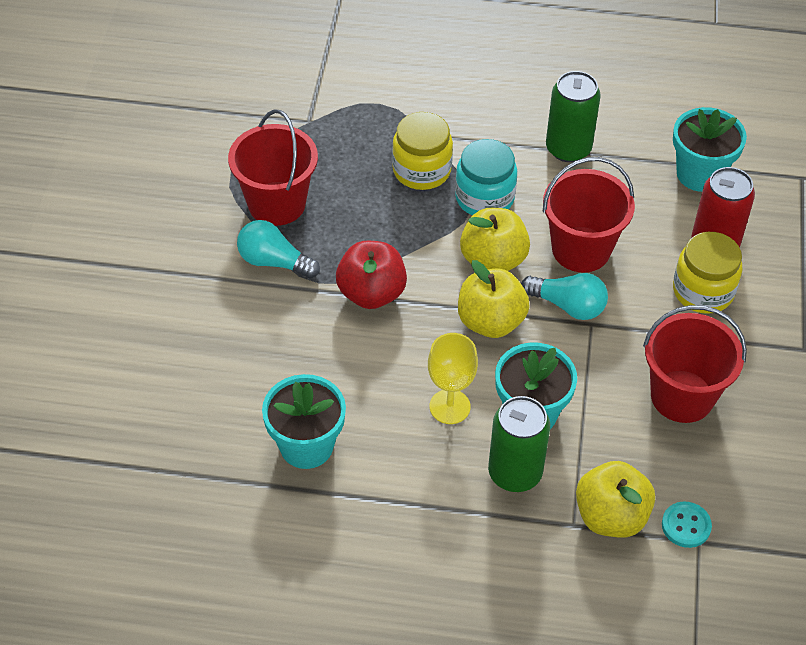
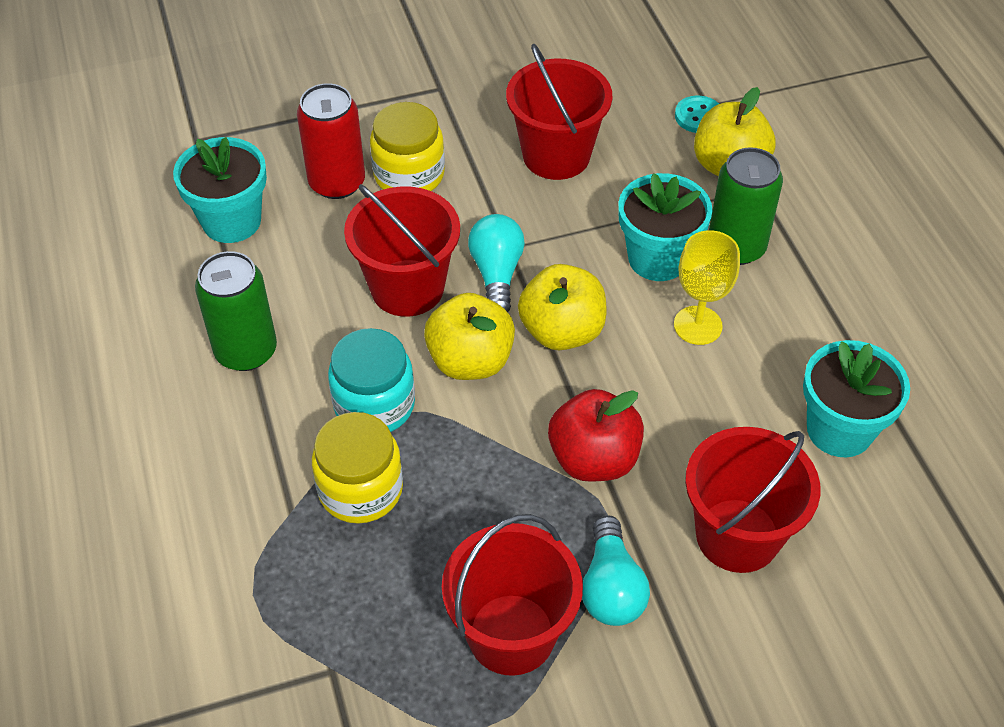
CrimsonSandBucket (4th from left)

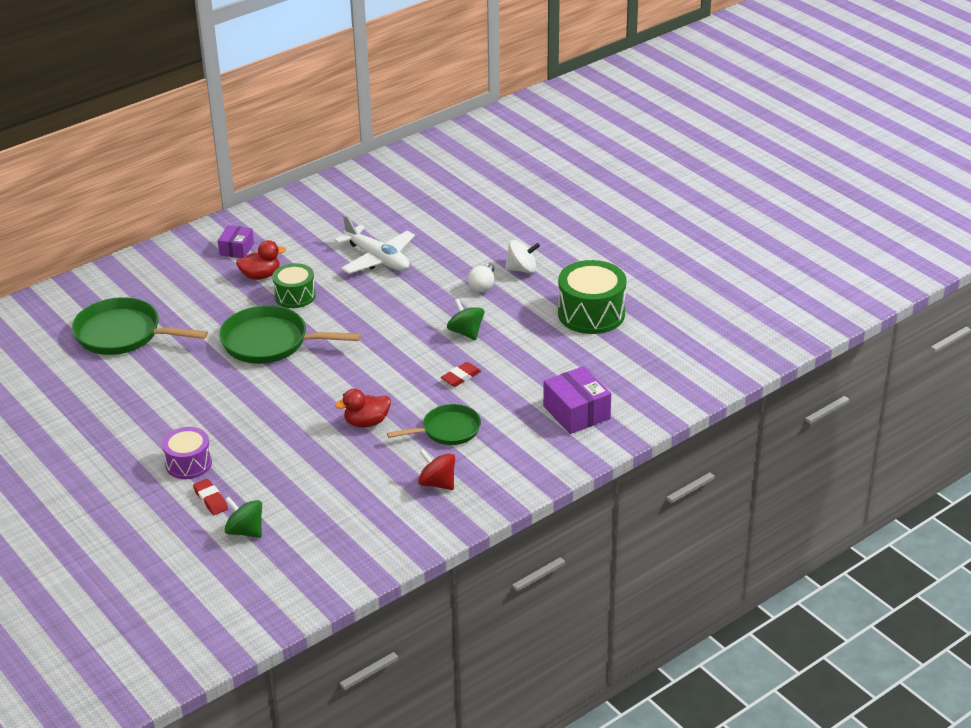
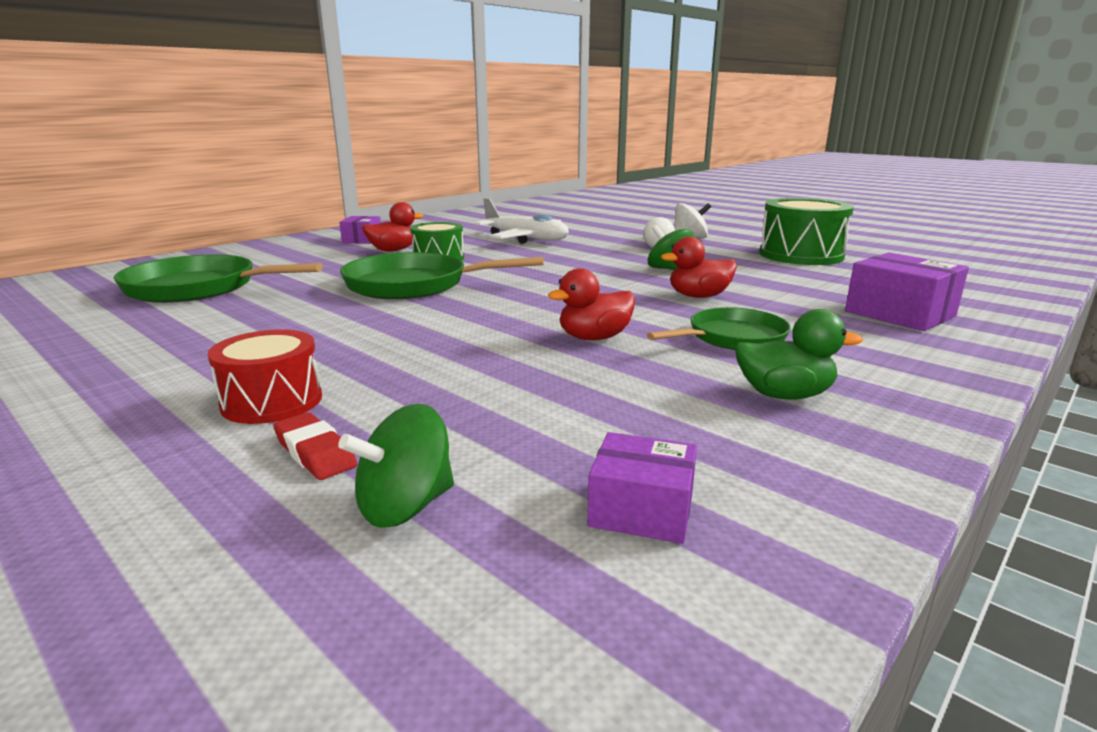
CrimsonDrum
GreenSpinningTop (1st from left)
GreenToyDuck
CrimsonToyDuck (3rd from left)
PurpleParcel (2nd from left)

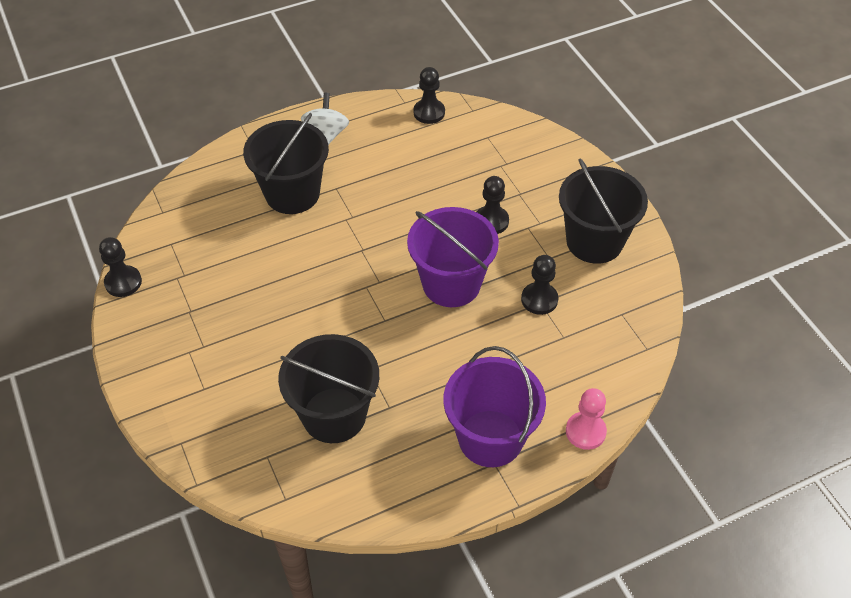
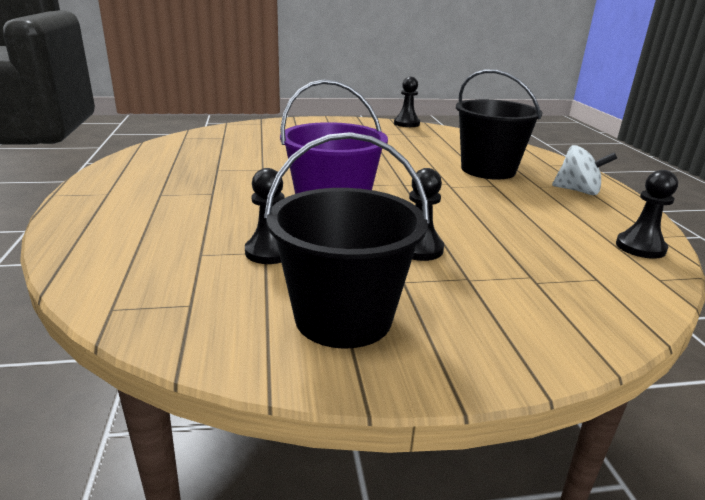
JetBlackSandBucket (2nd from left in the first image)
PurpleSandBucket (2nd from left in the first image)
RosePinkPawn

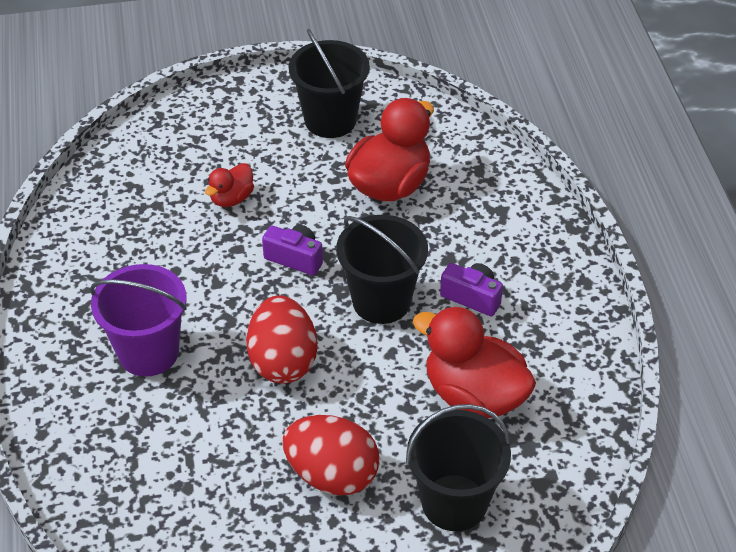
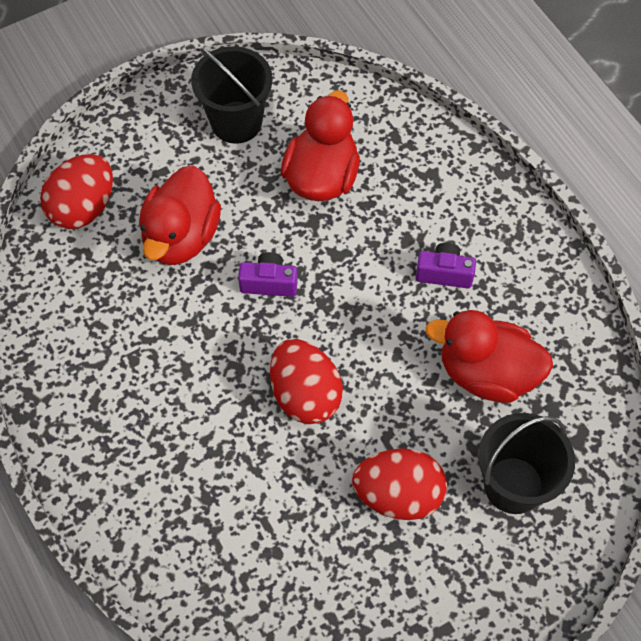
PurpleSandBucket
CrimsonToyDuck (1st from left)
JetBlackSandBucket (2nd from left in the first image)
CrimsonToyEgg (1st from left)

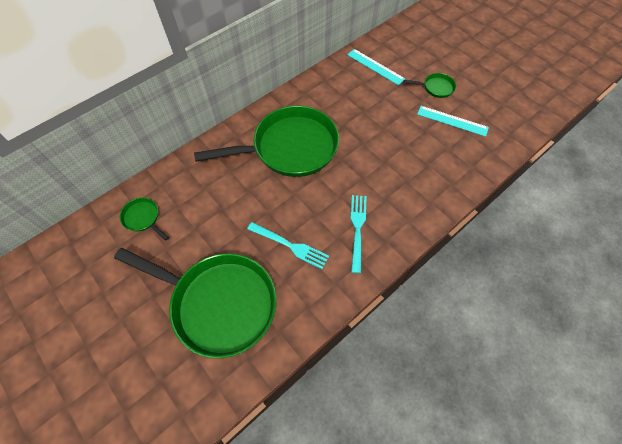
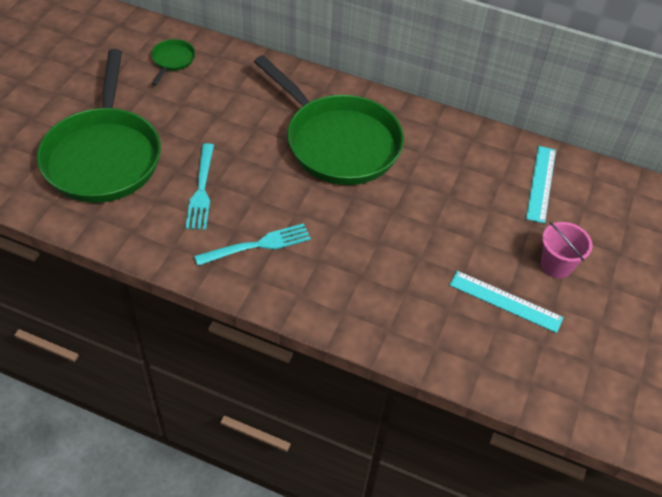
RosePinkSandBucket
TurquoiseRuler (1st from left)

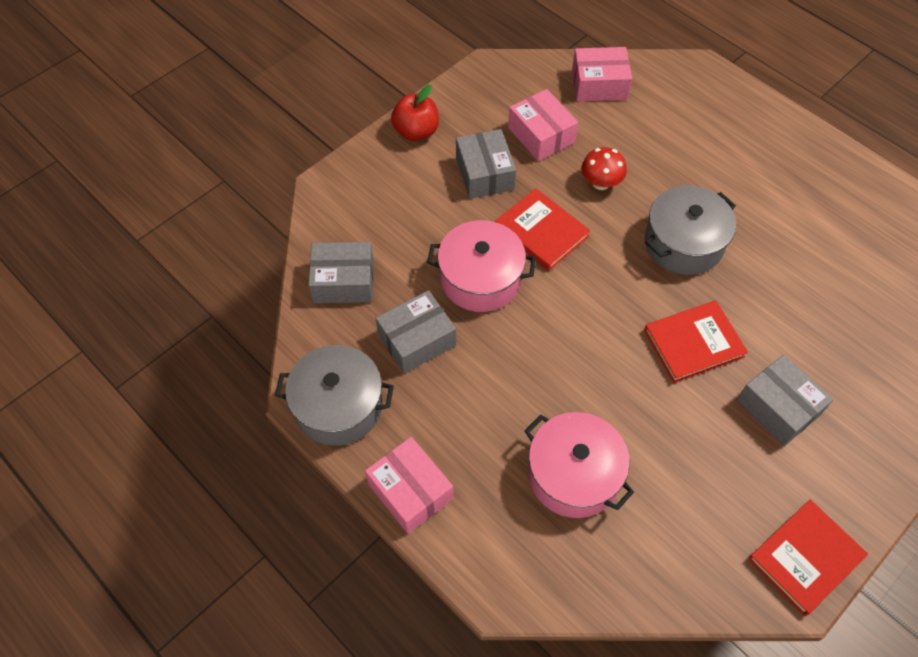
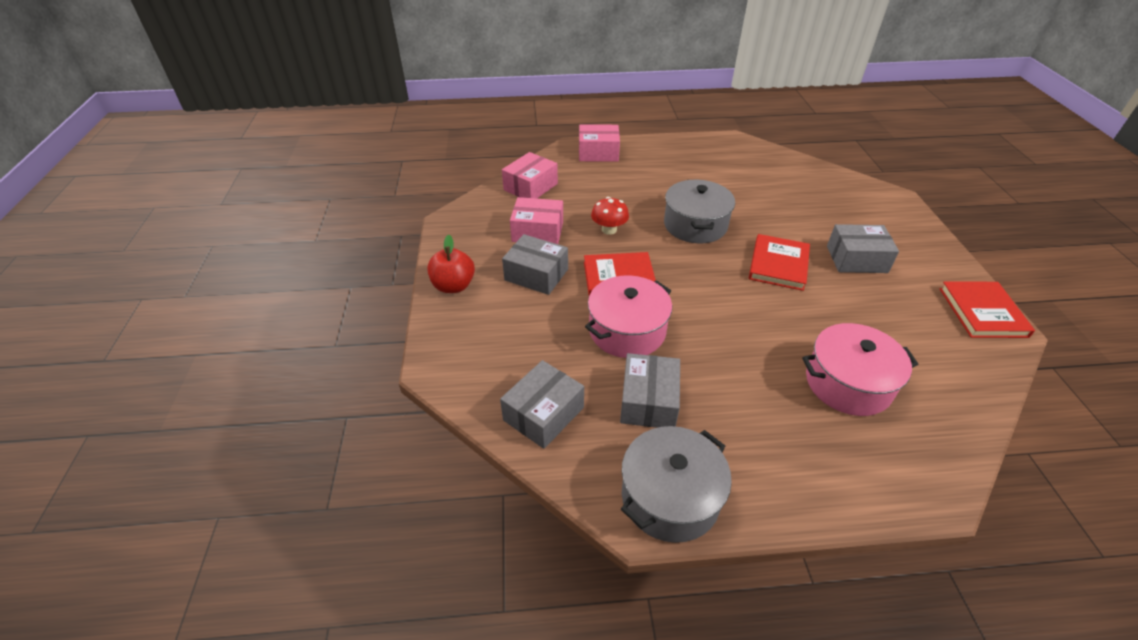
RosePinkParcel (3rd from left)

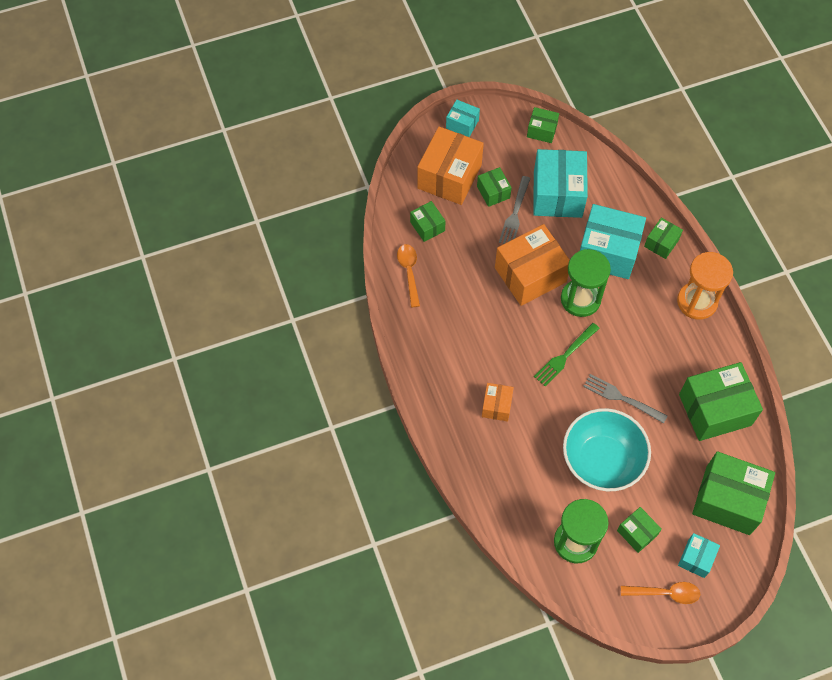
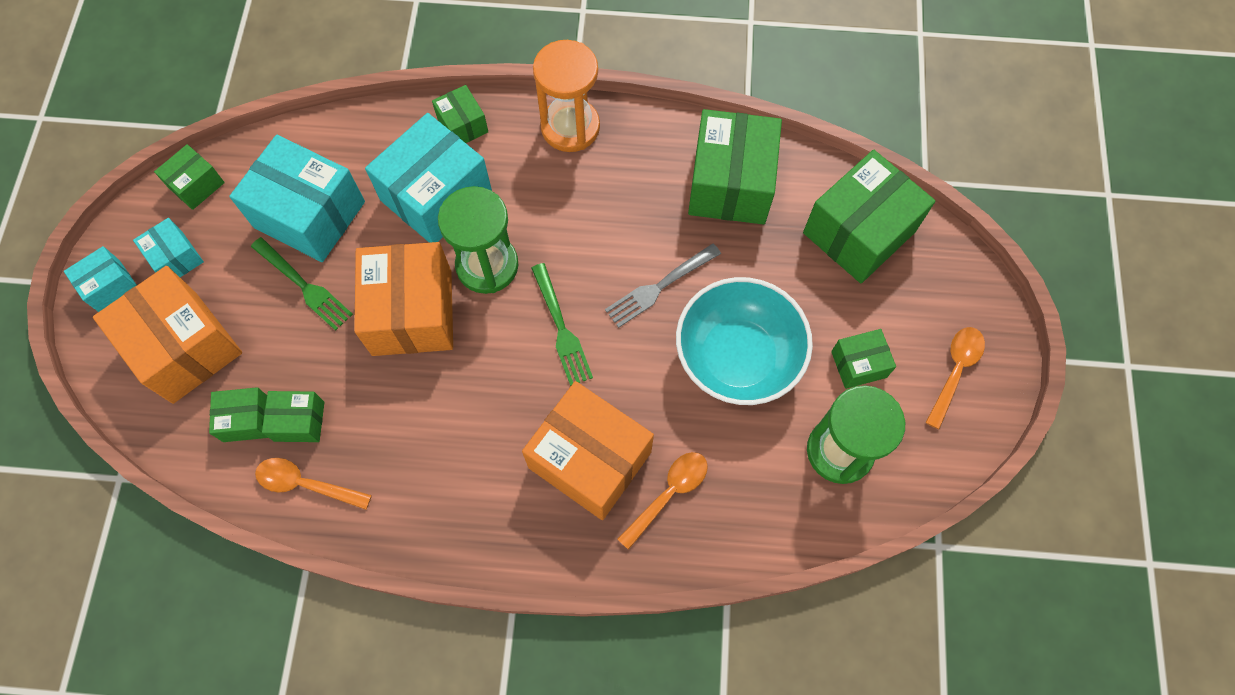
GreenParcel (3rd from left)
BrightOrangeParcel (3rd from left)
GreenDinnerFork (1st from left)
TurquoiseParcel (2nd from left)
BrightOrangeTeaspoon (2nd from left)

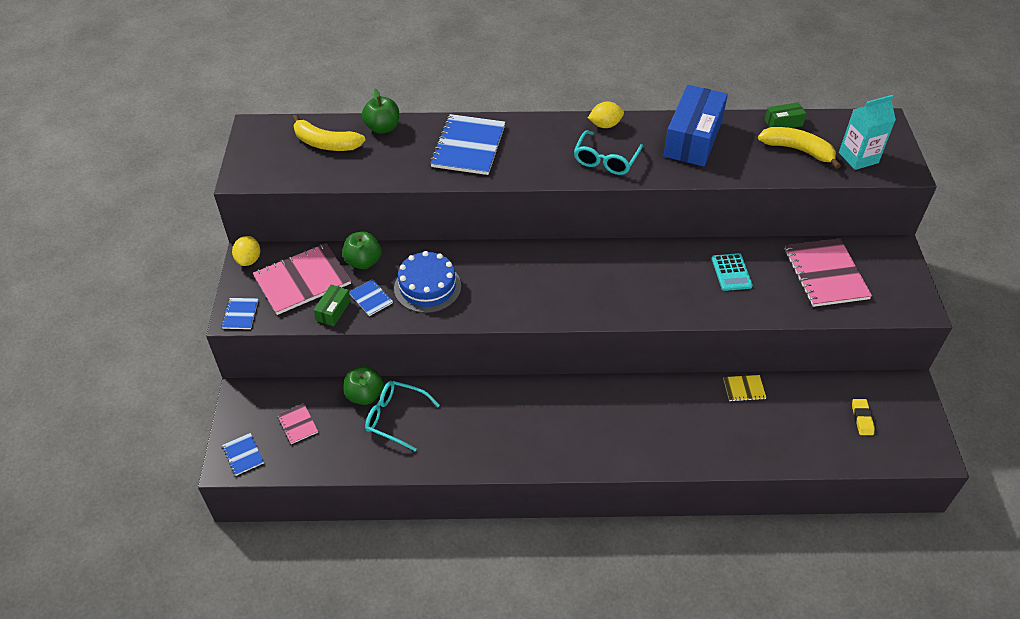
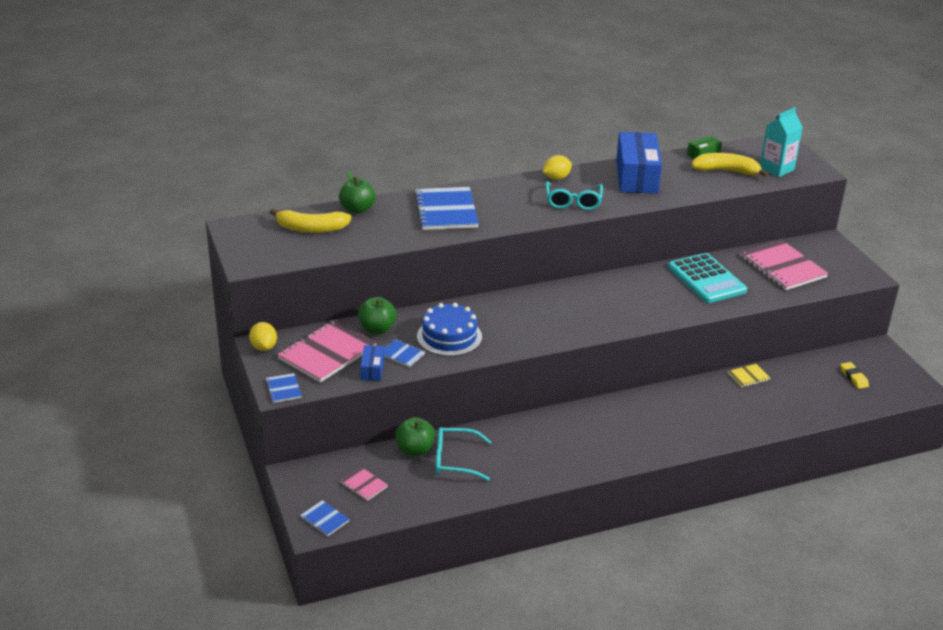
RoyalBlueParcel (1st from left)
TurquoiseAddingMachine

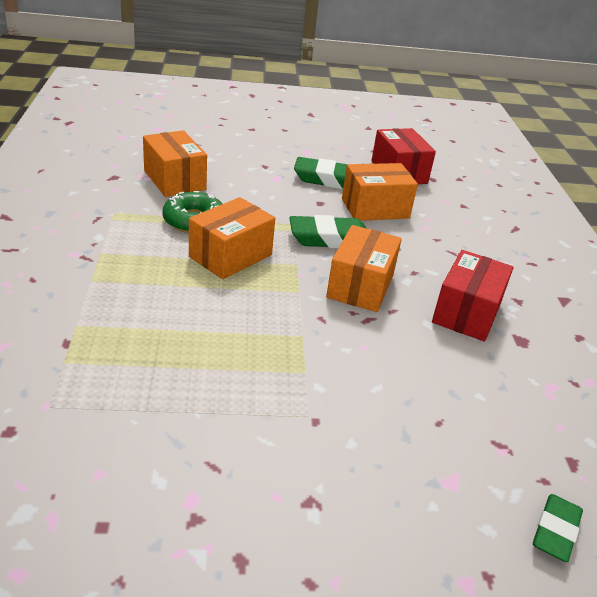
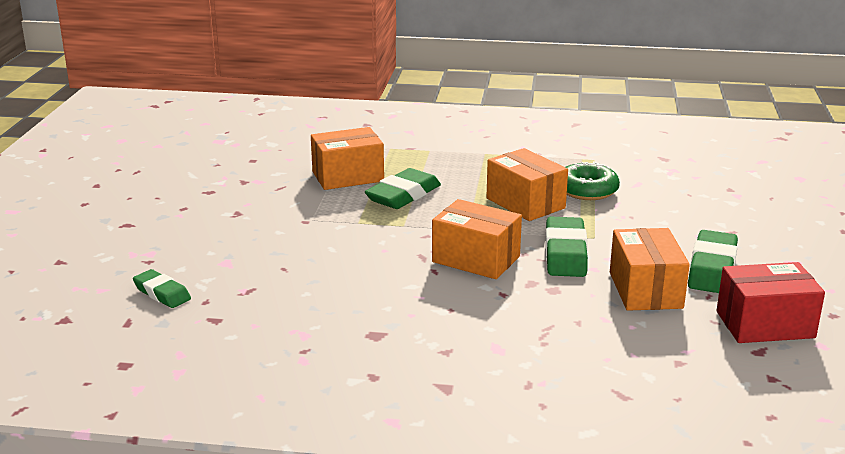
BrightOrangeParcel (1st from left)
CrimsonParcel (2nd from left in the first image)
GreenPencilEraser (2nd from left)

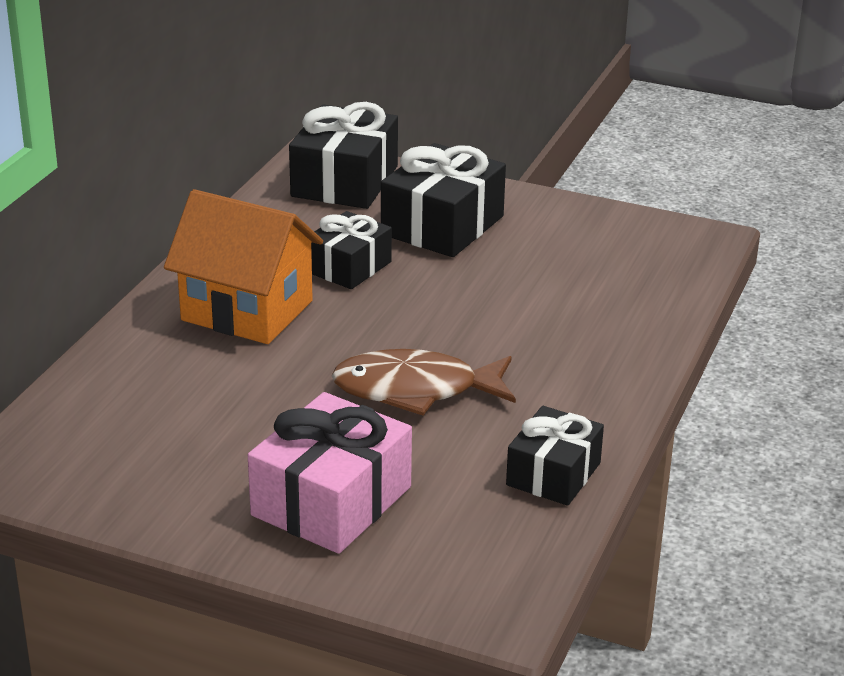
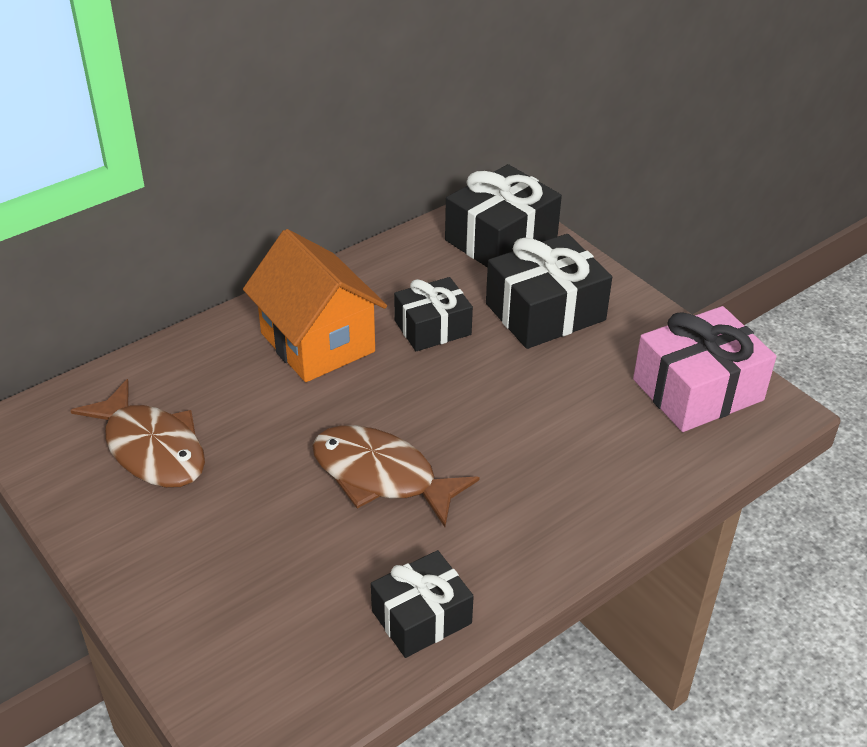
RosePinkGift
RussetFishFigure (1st from left)

